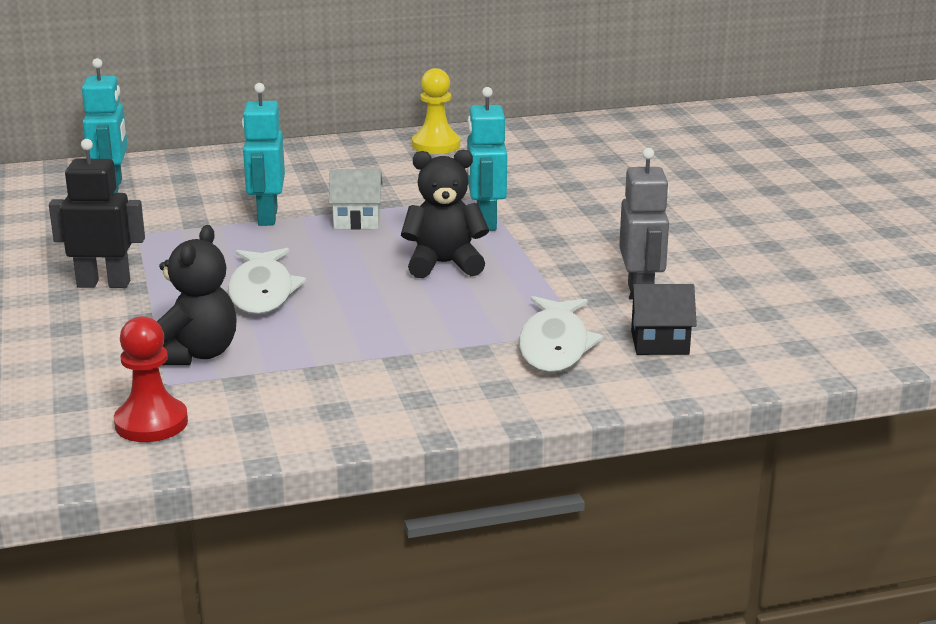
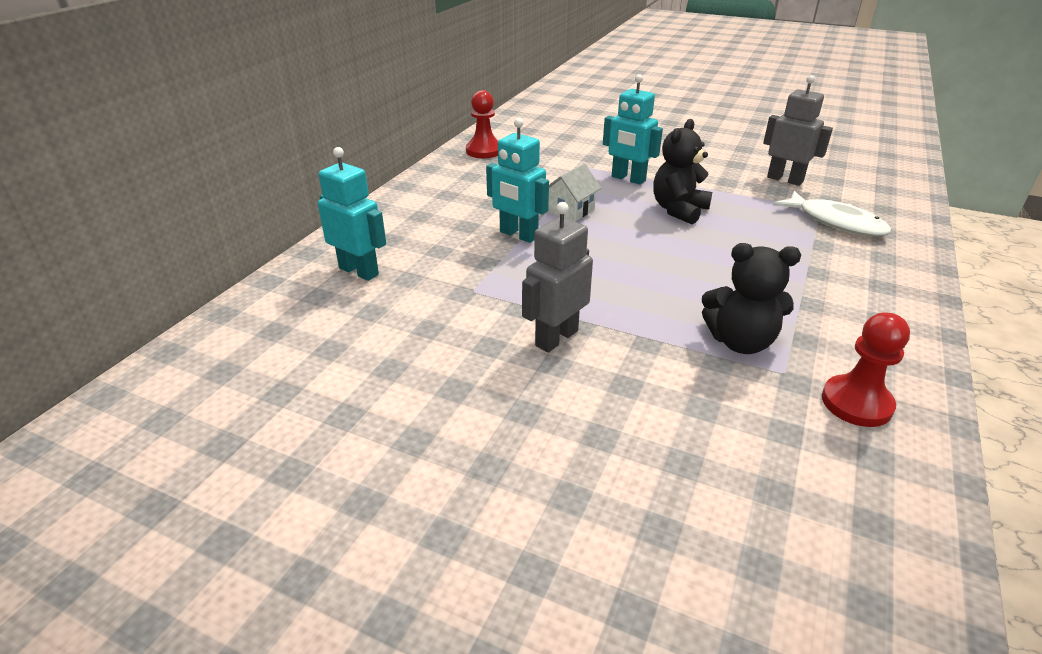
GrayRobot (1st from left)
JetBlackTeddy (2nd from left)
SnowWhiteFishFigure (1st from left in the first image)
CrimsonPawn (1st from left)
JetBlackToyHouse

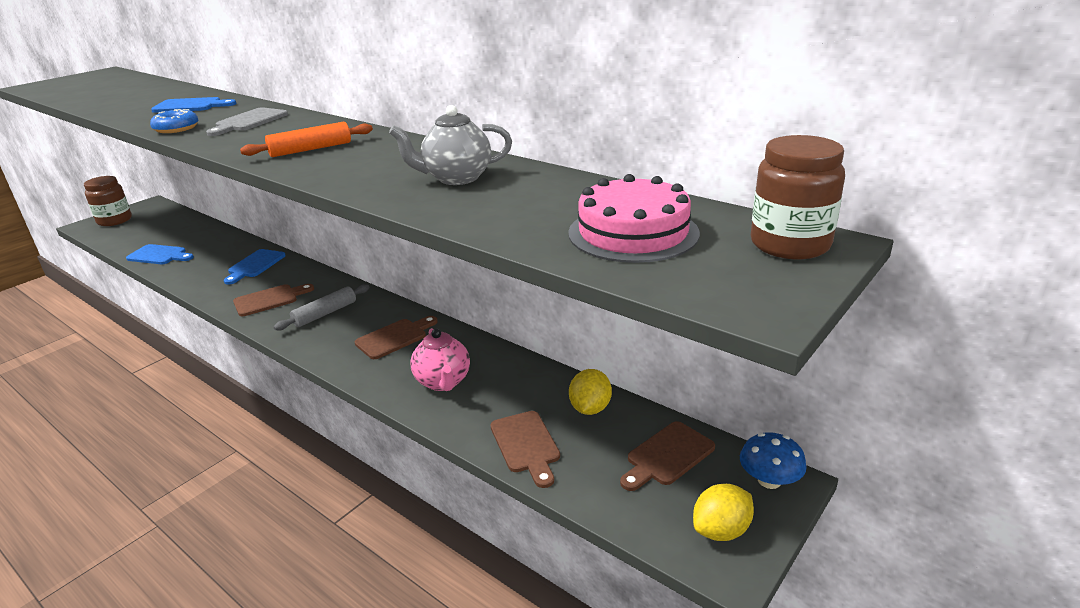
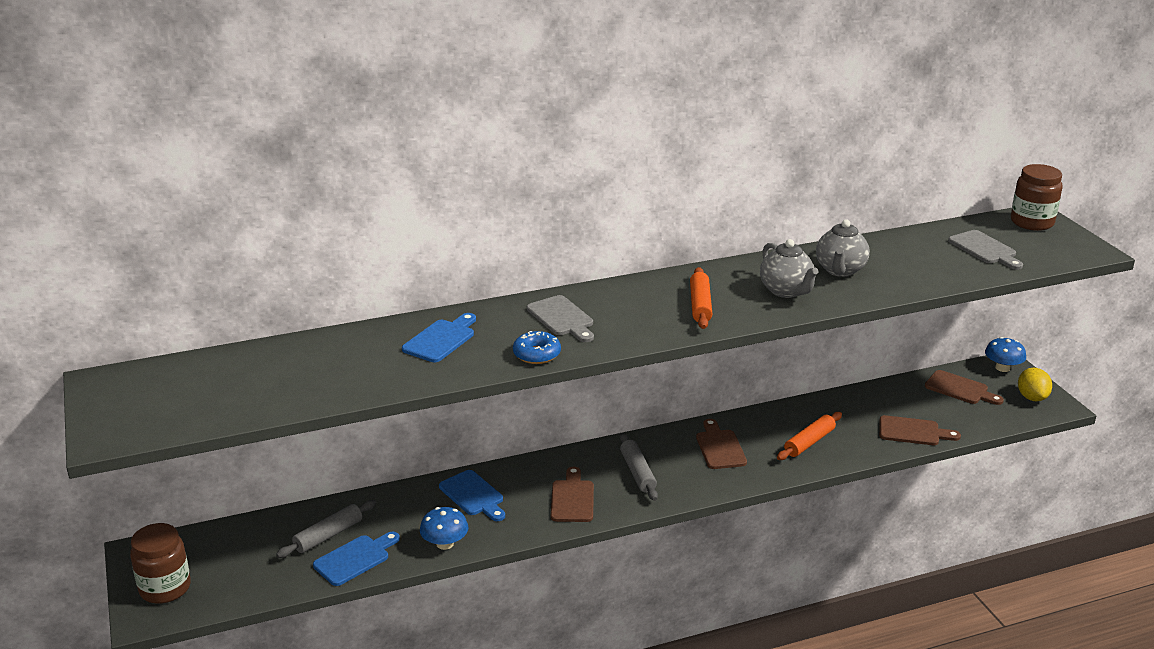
BrightOrangeDoughRoller (2nd from left)
GrayCuttingBoard (2nd from left)
YellowCitrusFruit (1st from left in the first image)
RussetCuttingBoard (4th from left)
GrayDoughRoller (1st from left)
RoyalBlueFungus (1st from left)
GrayTeapot (1st from left)

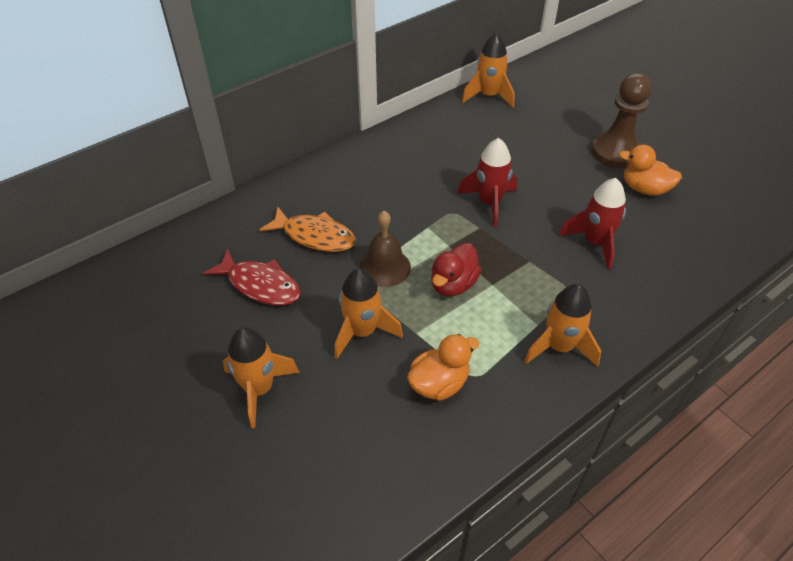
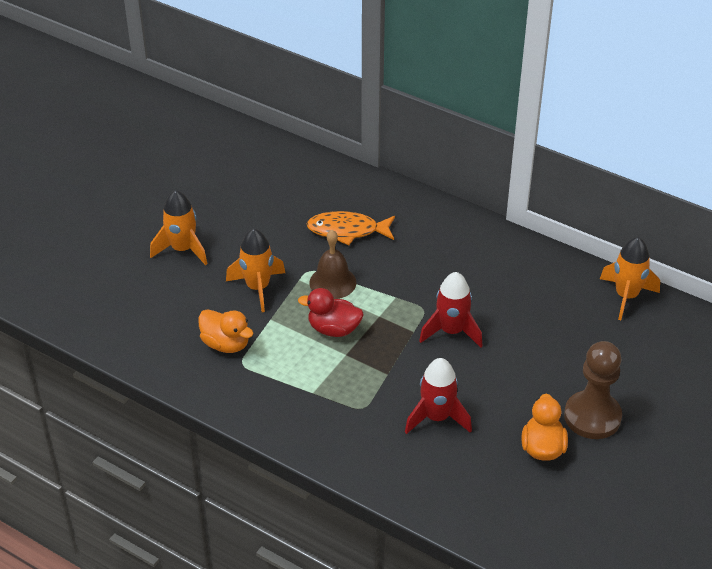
CrimsonFishFigure
BrightOrangeFishFigure
BrightOrangeRocket (4th from left in the first image)

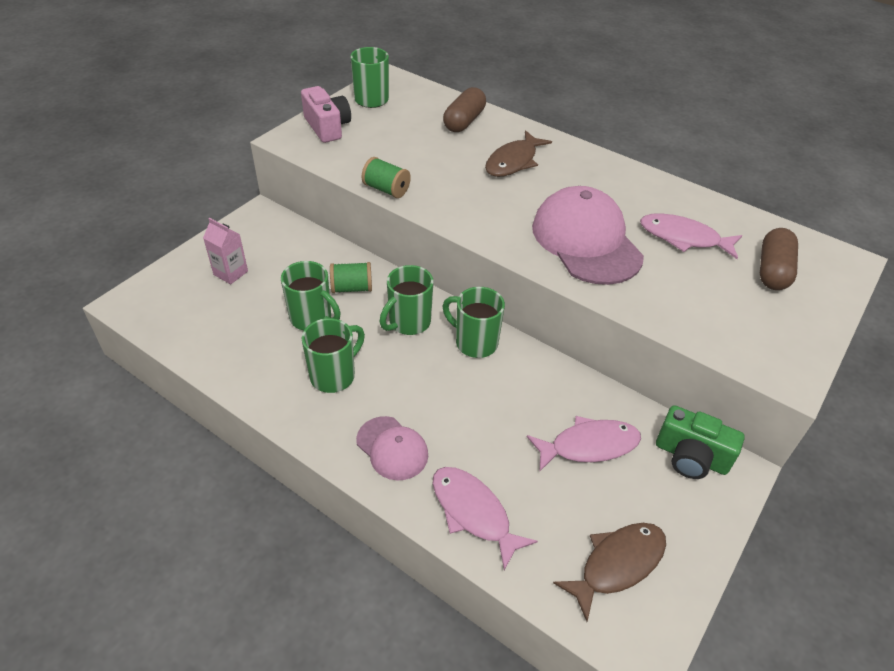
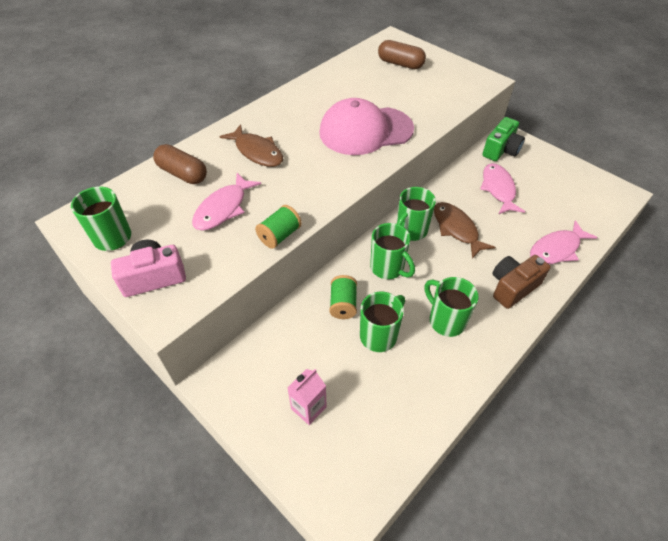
RussetCompactCamera
RussetFishFigure (2nd from left)
RosePinkFishFigure (1st from left)

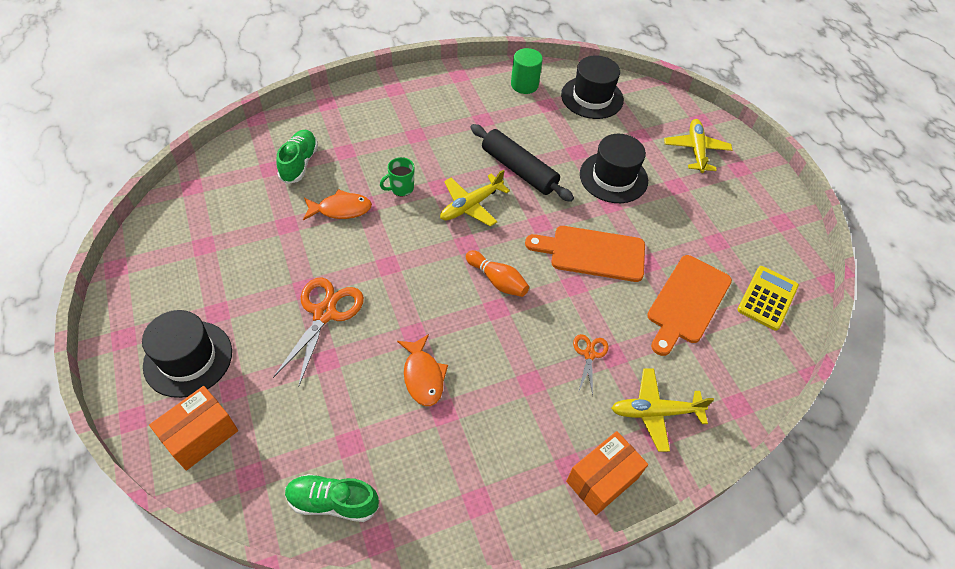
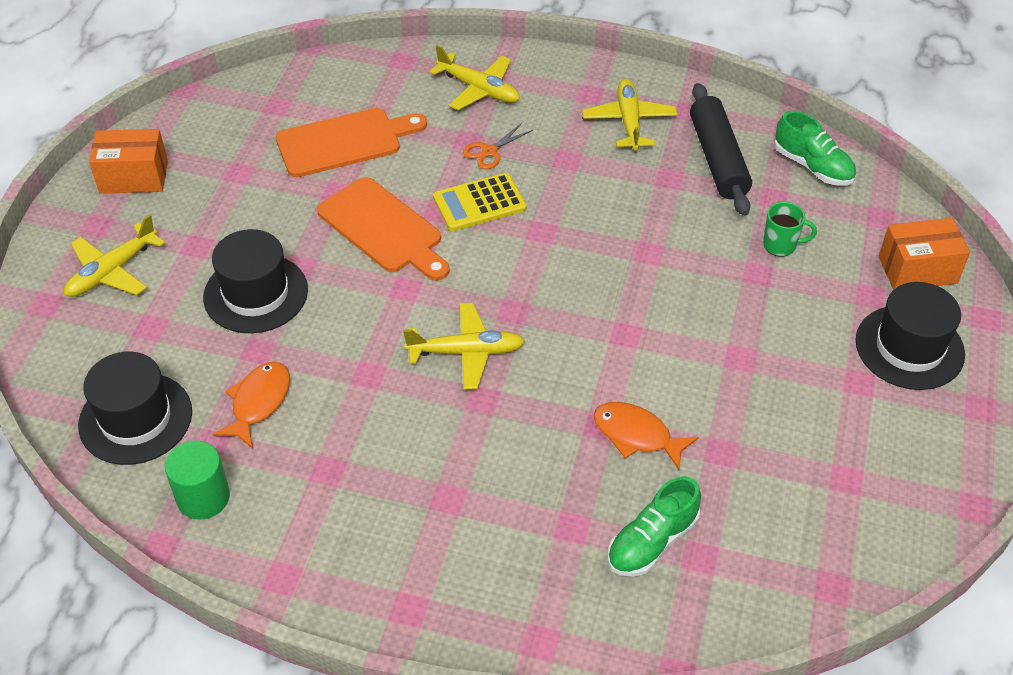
BrightOrangePairOfScissors (1st from left in the first image)
GreenMug
BrightOrangeFishFigure (1st from left)
BrightOrangeSkittle
JetBlackDoughRoller
BrightOrangeParcel (1st from left)
YellowAddingMachine
YellowPlane (4th from left)

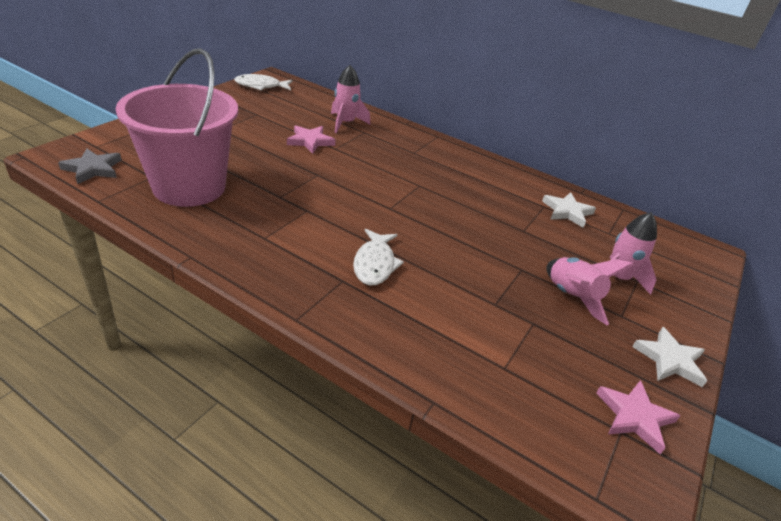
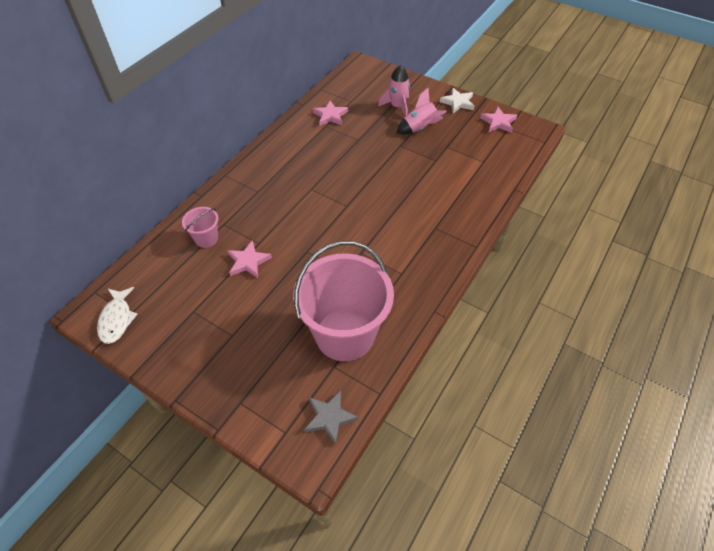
RosePinkSandBucket (1st from left)
SnowWhiteFishFigure (2nd from left in the first image)
RosePinkFivePointedStar (2nd from left)

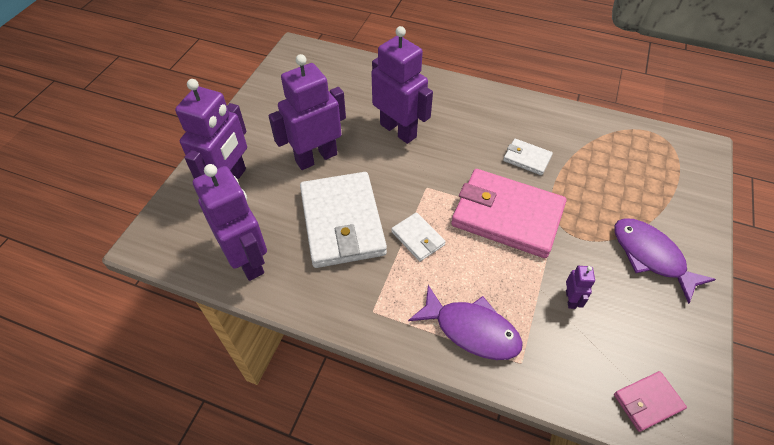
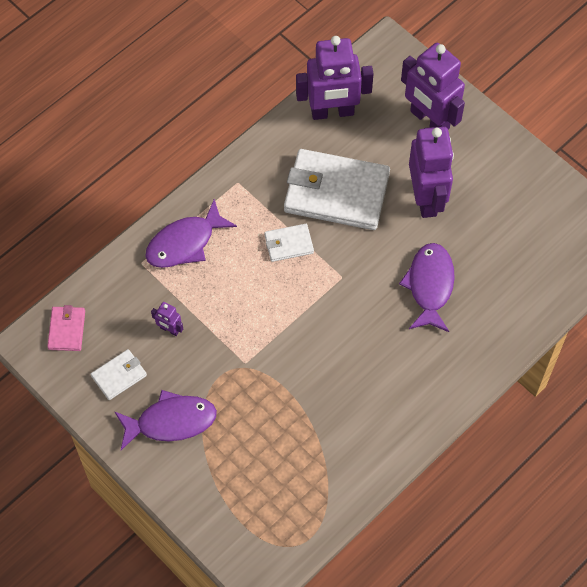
PurpleFishFigure (3rd from left)
RosePinkWallet (1st from left in the first image)
SnowWhiteWallet (1st from left)

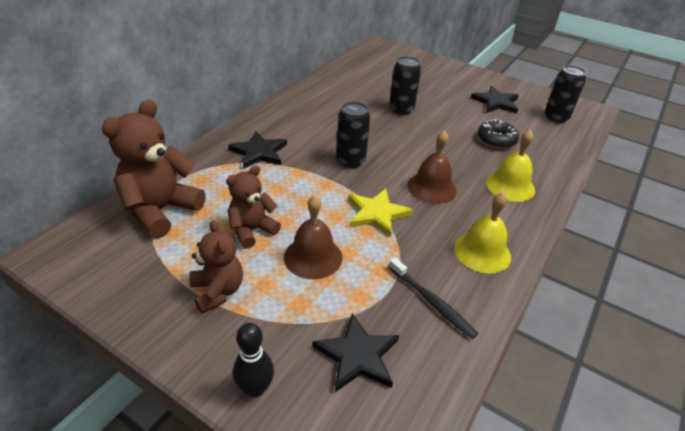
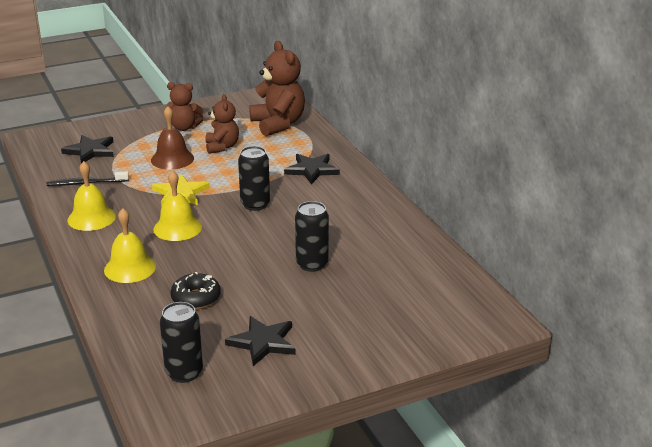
JetBlackSkittle
YellowSchoolBell (3rd from left)

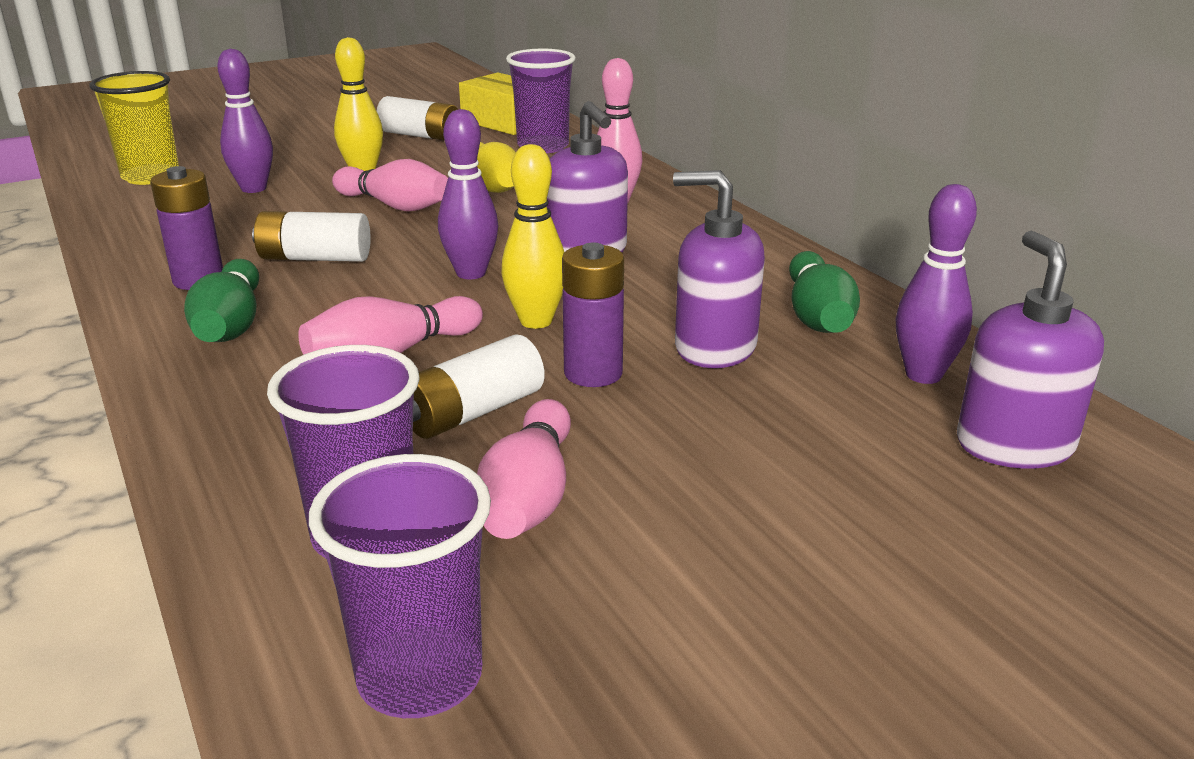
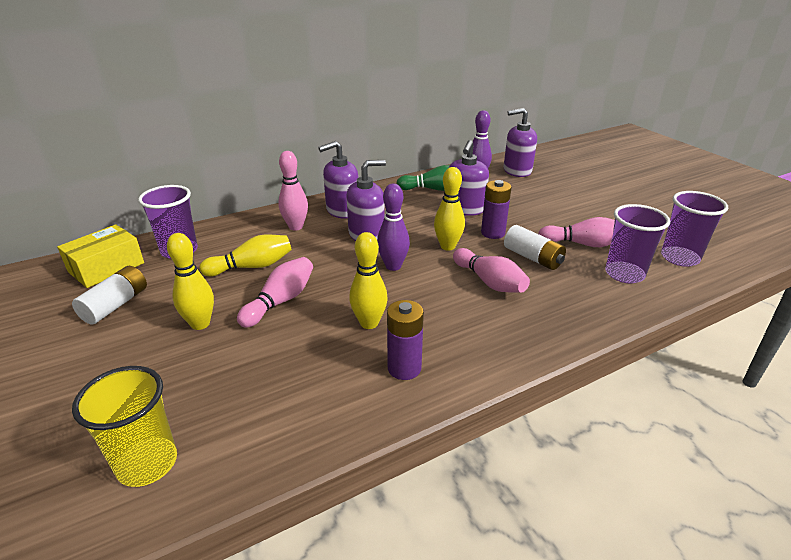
GreenSkittle (1st from left in the first image)
PurpleSkittle (1st from left in the first image)
YellowSkittle (3rd from left)
PurpleSoapDispenser (1st from left)

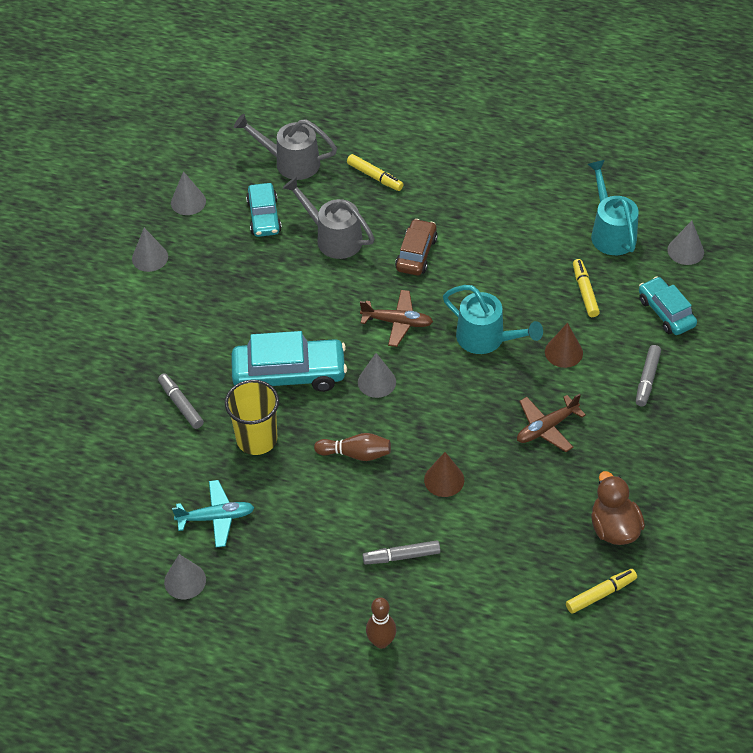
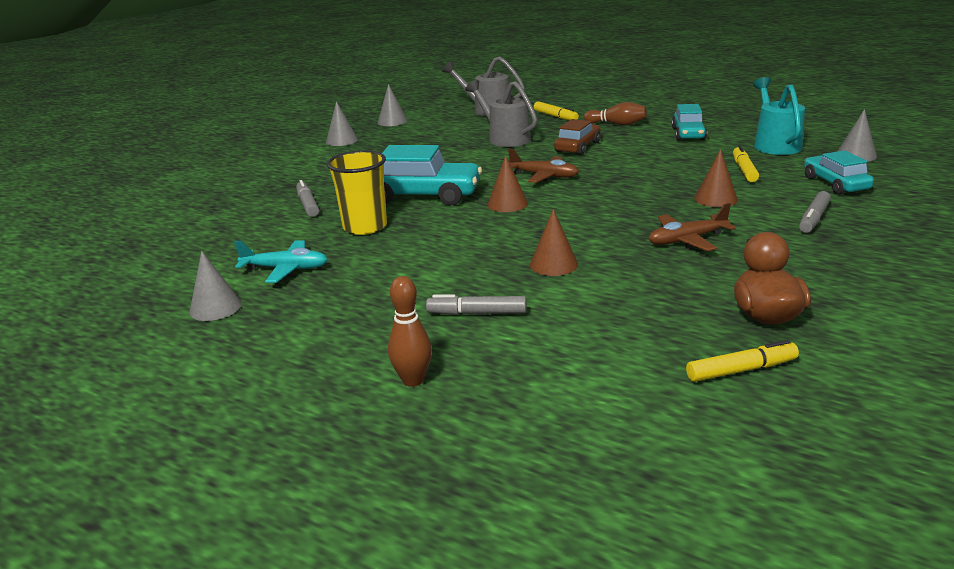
TurquoiseToyCar (2nd from left)
RussetSkittle (2nd from left)
RussetSolidCone (1st from left)
TurquoiseWateringPot (1st from left in the first image)

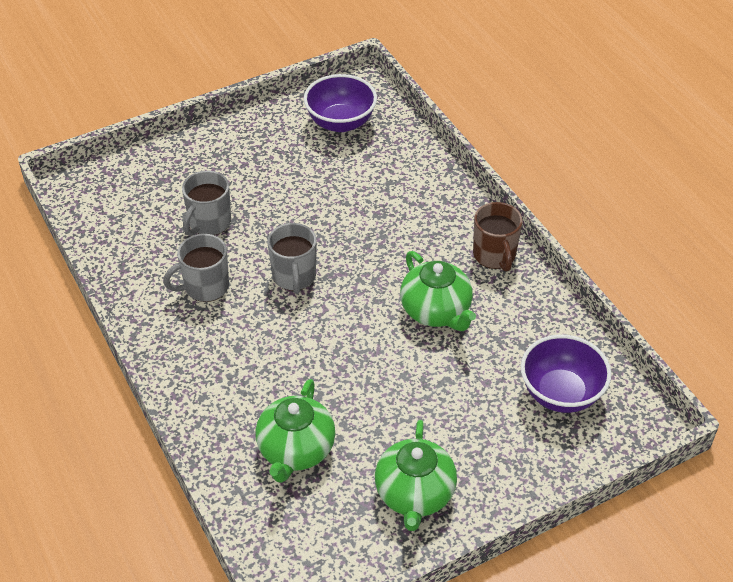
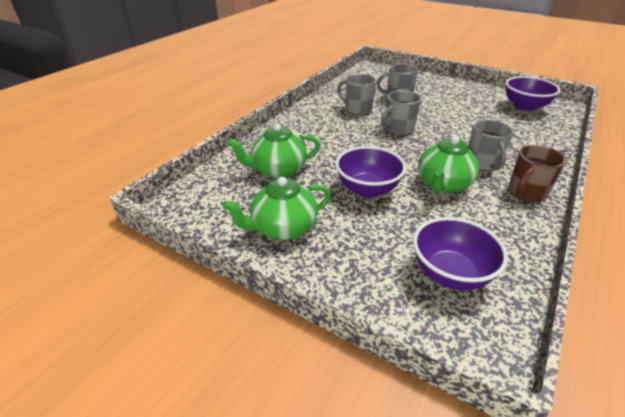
PurpleBowl (1st from left)
GrayMug (4th from left)

